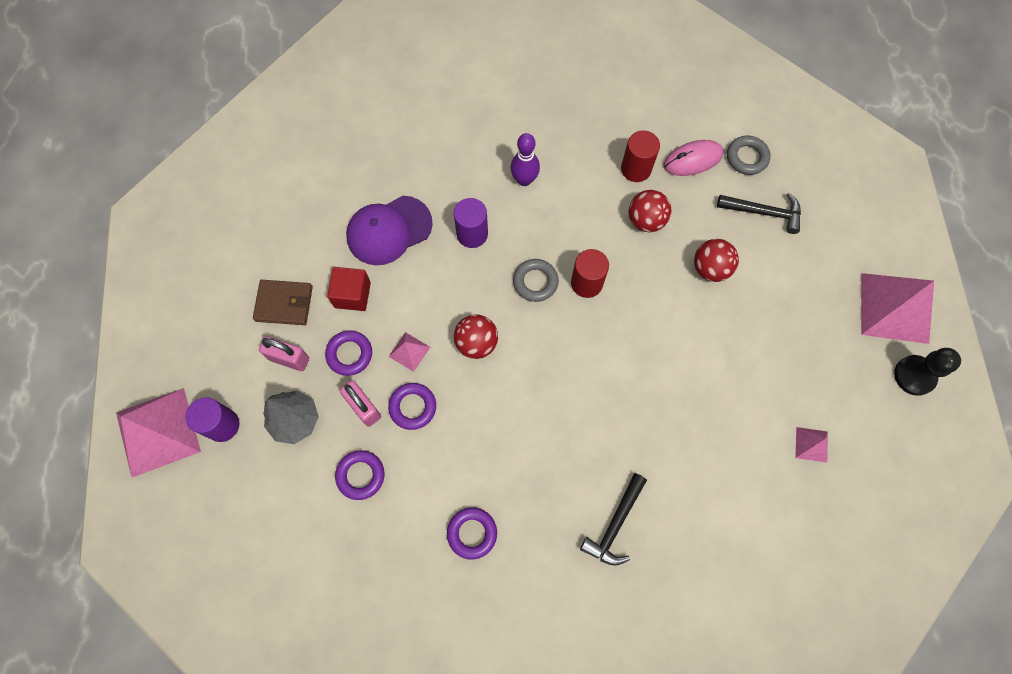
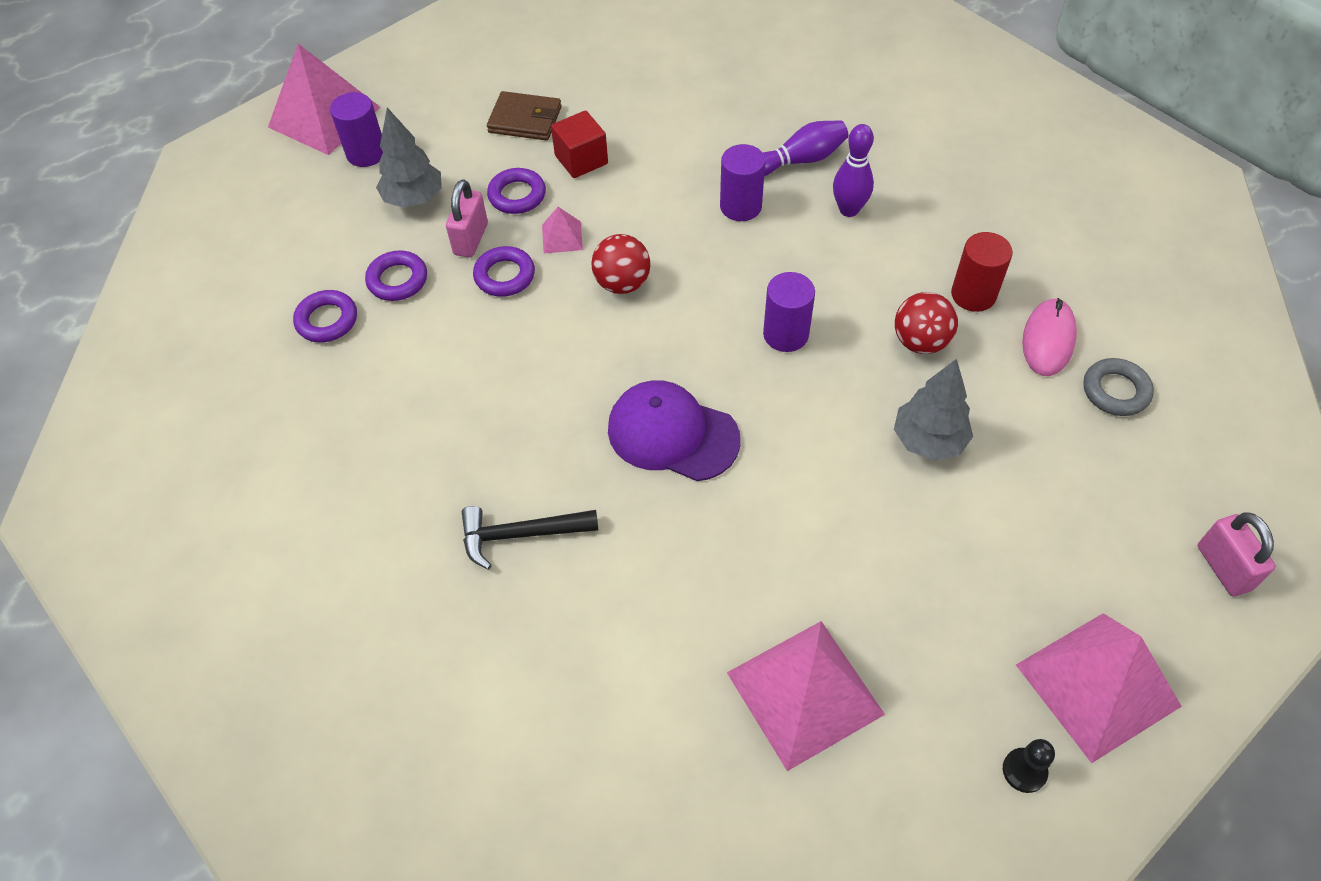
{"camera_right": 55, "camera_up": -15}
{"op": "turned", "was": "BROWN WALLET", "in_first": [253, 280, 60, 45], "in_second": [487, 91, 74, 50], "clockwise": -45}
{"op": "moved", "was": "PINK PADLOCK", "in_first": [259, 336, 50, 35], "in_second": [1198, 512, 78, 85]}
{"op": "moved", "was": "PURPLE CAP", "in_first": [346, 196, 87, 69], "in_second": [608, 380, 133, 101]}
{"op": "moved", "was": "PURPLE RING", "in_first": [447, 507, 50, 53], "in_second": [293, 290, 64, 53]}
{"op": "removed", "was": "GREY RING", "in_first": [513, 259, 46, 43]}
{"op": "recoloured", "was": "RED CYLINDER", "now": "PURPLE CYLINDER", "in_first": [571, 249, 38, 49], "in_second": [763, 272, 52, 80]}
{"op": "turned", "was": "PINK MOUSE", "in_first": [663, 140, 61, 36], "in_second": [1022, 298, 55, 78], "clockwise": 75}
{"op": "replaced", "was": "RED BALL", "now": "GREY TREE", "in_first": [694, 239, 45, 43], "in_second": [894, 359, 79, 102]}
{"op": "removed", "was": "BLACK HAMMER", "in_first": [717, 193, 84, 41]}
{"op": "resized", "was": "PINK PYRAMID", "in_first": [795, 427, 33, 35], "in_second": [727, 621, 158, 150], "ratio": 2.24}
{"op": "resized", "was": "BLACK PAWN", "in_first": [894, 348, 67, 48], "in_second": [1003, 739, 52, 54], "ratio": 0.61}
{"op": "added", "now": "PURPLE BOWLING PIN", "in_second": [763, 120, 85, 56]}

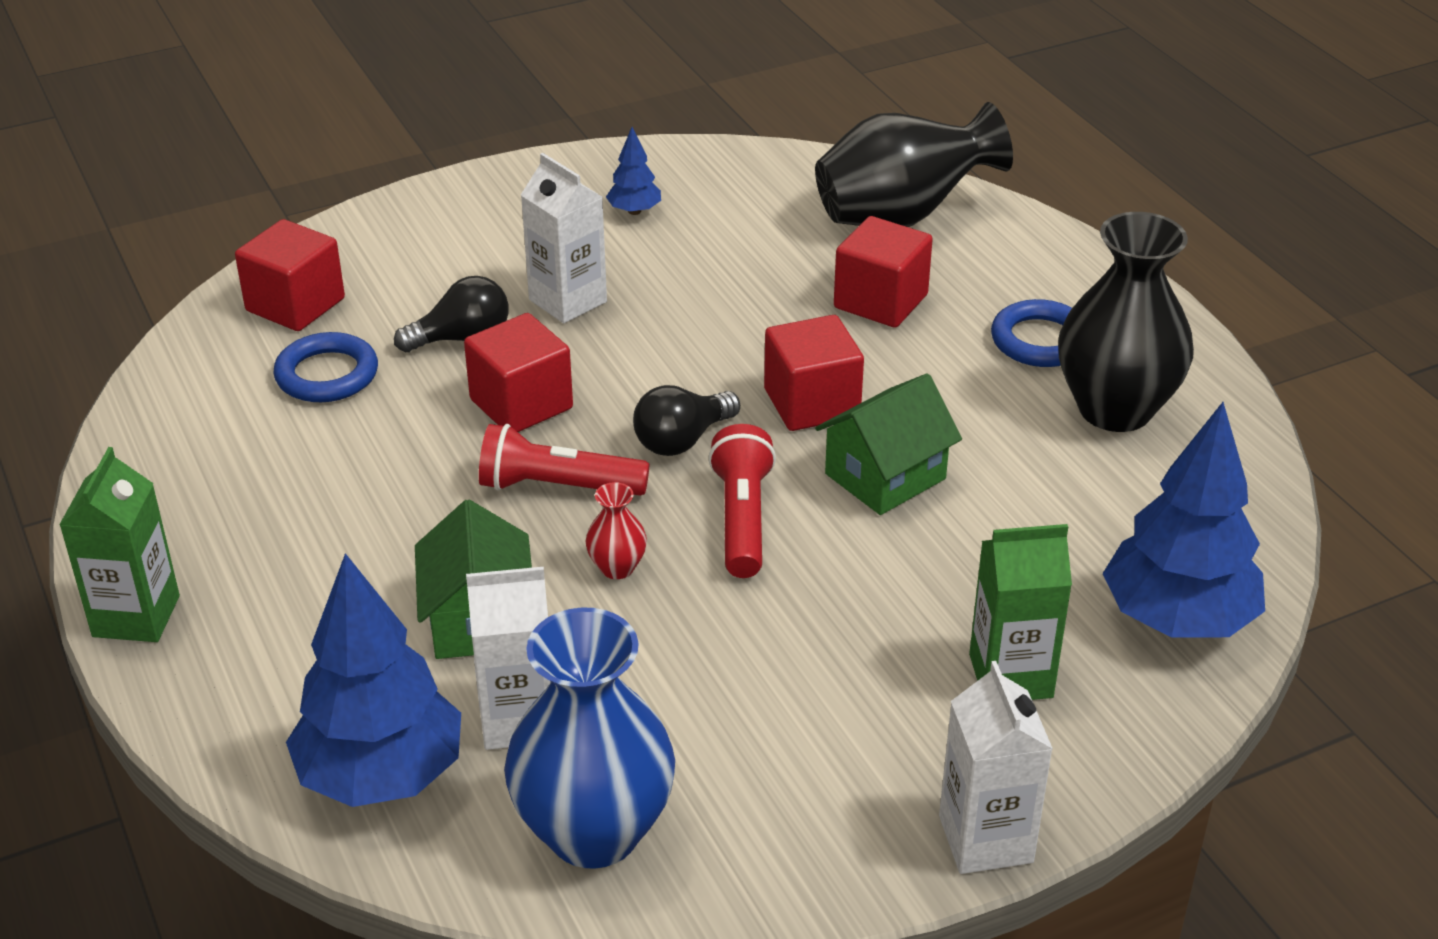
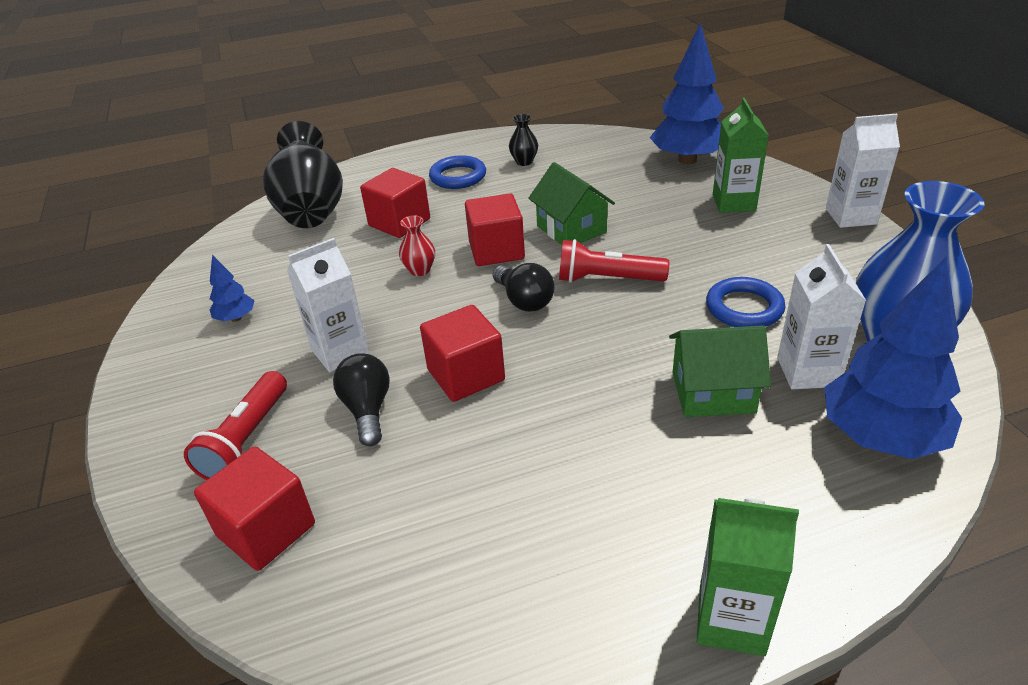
{"camera_right": -80, "camera_up": 0}
{"op": "moved", "was": "BLUE RING", "in_first": [273, 332, 105, 70], "in_second": [706, 277, 79, 50]}
{"op": "moved", "was": "RED FLASHLIGHT", "in_first": [479, 424, 170, 72], "in_second": [184, 371, 103, 109]}
{"op": "moved", "was": "RED VASE", "in_first": [586, 482, 61, 97], "in_second": [399, 216, 36, 60]}
{"op": "resized", "was": "BLACK VASE", "in_first": [1058, 212, 136, 220], "in_second": [509, 114, 29, 52], "ratio": 0.42}

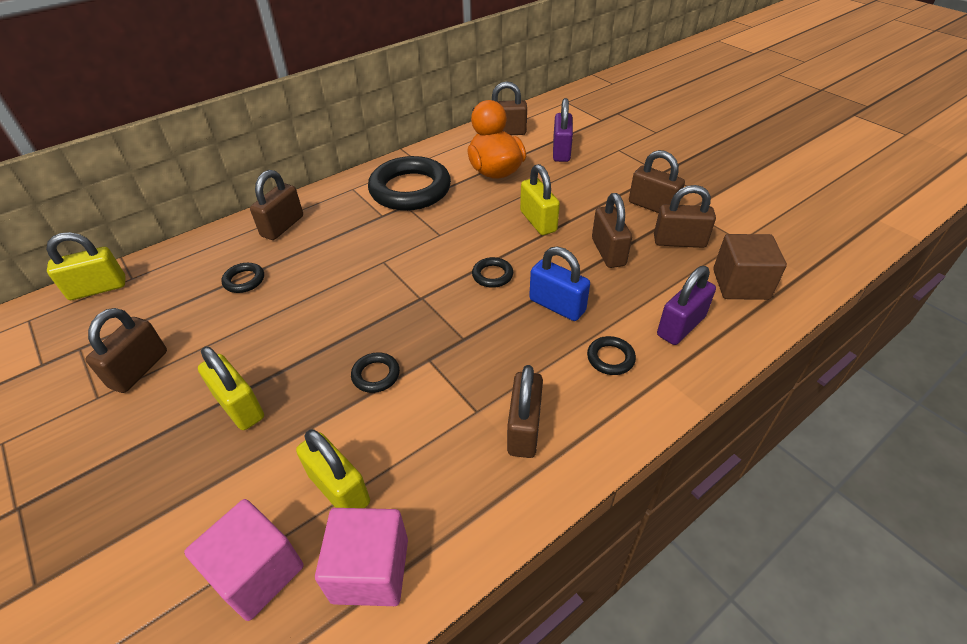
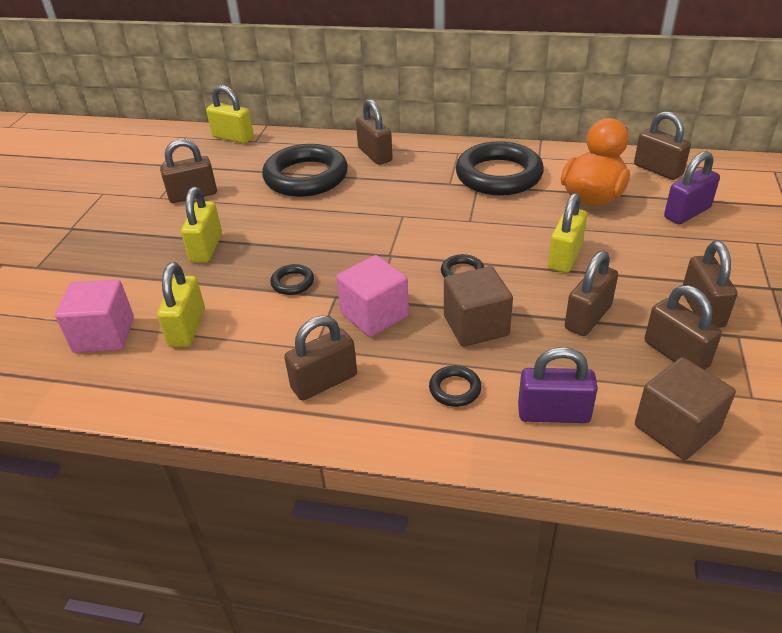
{"camera_right": 50, "camera_up": -5}
{"op": "resized", "was": "BLACK RING", "in_first": [221, 263, 43, 30], "in_second": [262, 144, 86, 53], "ratio": 2.36}
{"op": "turned", "was": "BROWN PADLOCK", "in_first": [250, 170, 53, 70], "in_second": [356, 99, 37, 66], "clockwise": 75}
{"op": "moved", "was": "PINK CUBE", "in_first": [315, 508, 93, 98], "in_second": [336, 255, 73, 82]}
{"op": "replaced", "was": "BLUE PADLOCK", "now": "BROWN CUBE", "in_first": [529, 246, 61, 75], "in_second": [444, 266, 69, 81]}

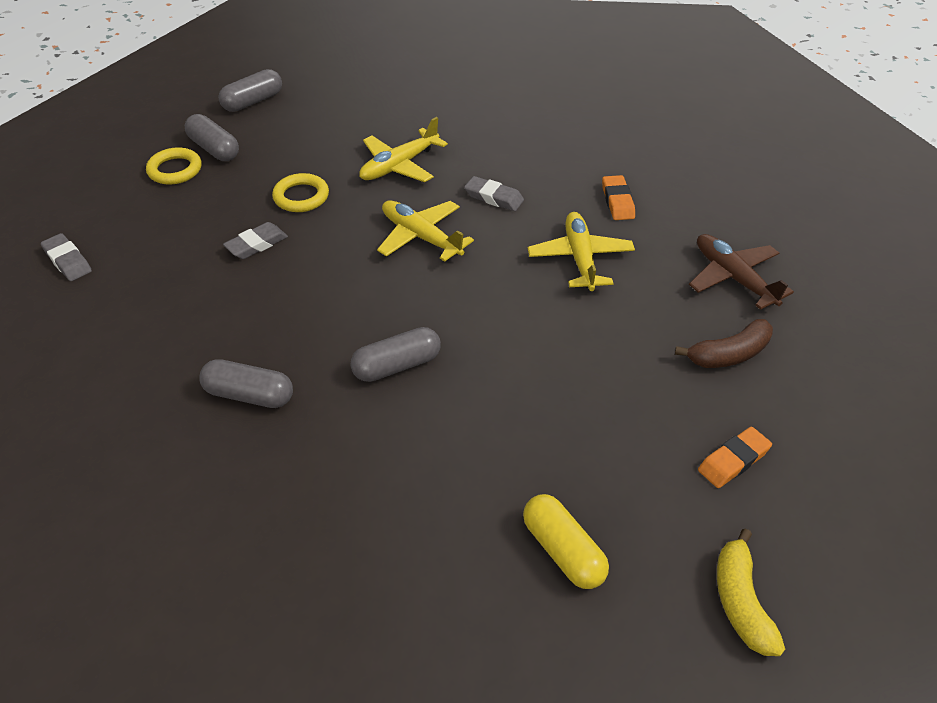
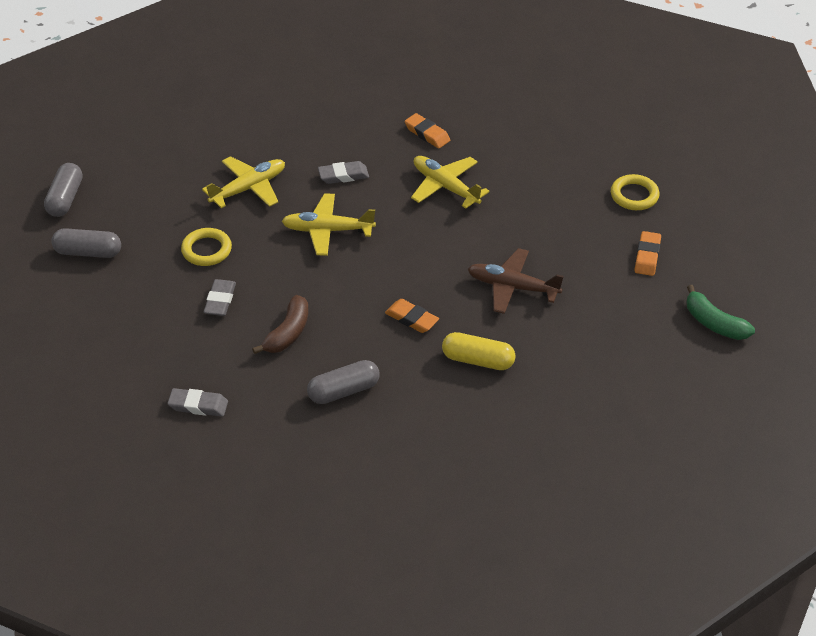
{"camera_right": -40, "camera_up": 0}
{"op": "moved", "was": "GREY ERASER", "in_first": [41, 233, 51, 48], "in_second": [168, 388, 60, 28]}
{"op": "moved", "was": "YELLOW RING", "in_first": [146, 147, 56, 38], "in_second": [611, 174, 48, 36]}
{"op": "replaced", "was": "GREY CAPSULE", "now": "ORANGE ERASER", "in_first": [351, 327, 90, 55], "in_second": [385, 299, 54, 34]}
{"op": "turned", "was": "YELLOW PLANE", "in_first": [359, 117, 89, 65], "in_second": [202, 156, 83, 52], "clockwise": -135}
{"op": "moved", "was": "YELLOW CAPSULE", "in_first": [523, 494, 86, 95], "in_second": [442, 332, 74, 38]}
{"op": "moved", "was": "BROWN BANANA", "in_first": [675, 319, 98, 49], "in_second": [252, 295, 56, 59]}
{"op": "moved", "was": "BROWN PLANE", "in_first": [689, 234, 105, 76], "in_second": [468, 248, 96, 66]}
{"op": "recoloured", "was": "YELLOW BANANA", "now": "GREEN BANANA", "in_first": [717, 528, 68, 128], "in_second": [686, 285, 69, 55]}

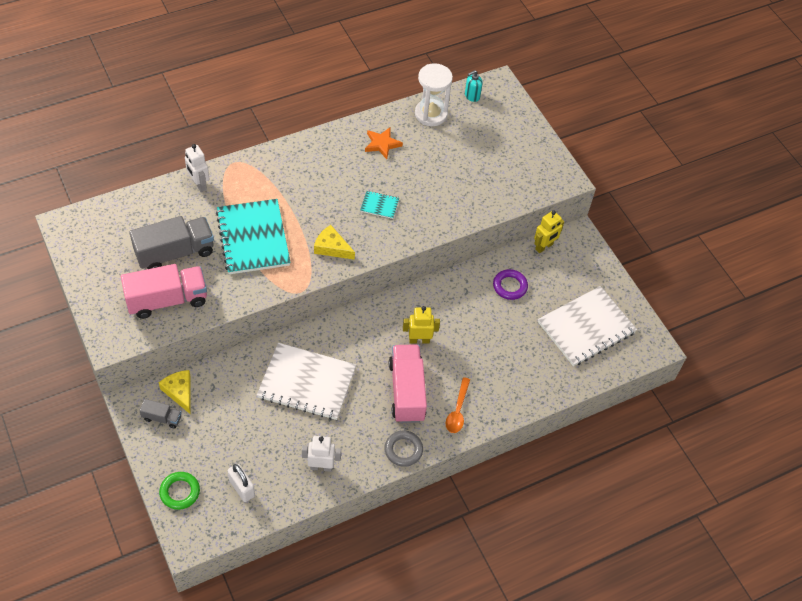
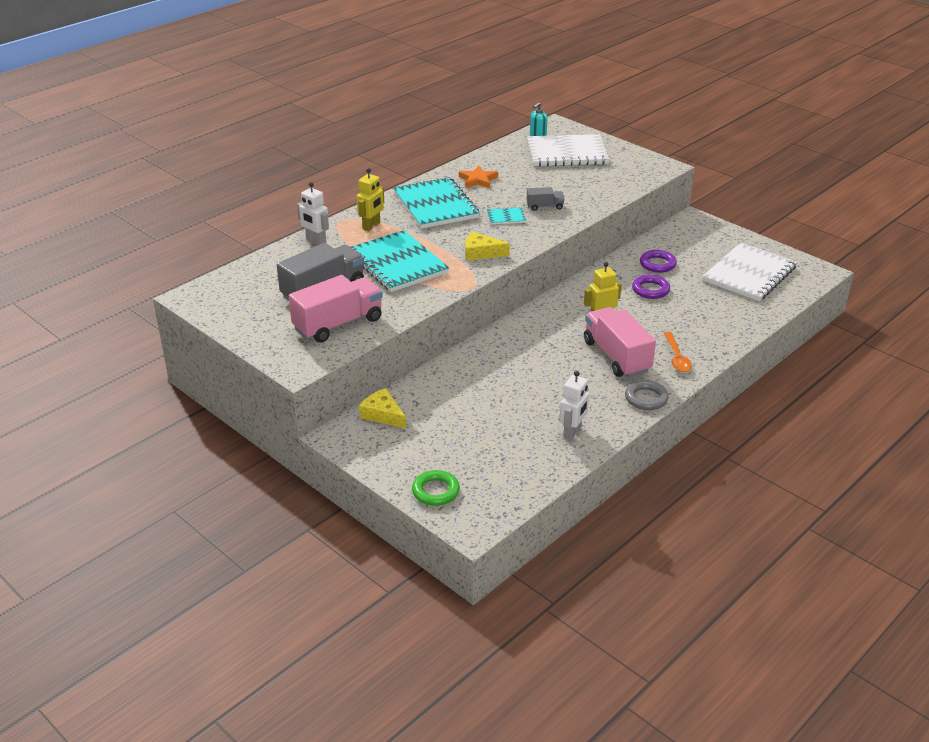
{"camera_right": -15, "camera_up": -20}
{"op": "moved", "was": "GREY TRUCK", "in_first": [139, 399, 43, 29], "in_second": [527, 187, 38, 24]}
{"op": "removed", "was": "WHITE PADLOCK", "in_first": [228, 464, 27, 38]}
{"op": "moved", "was": "WHITE NOTEBOOK", "in_first": [257, 343, 99, 77], "in_second": [527, 134, 83, 33]}
{"op": "turned", "was": "WHITE ROBOT", "in_first": [302, 436, 39, 36], "in_second": [559, 371, 30, 69], "clockwise": 135}
{"op": "removed", "was": "WHITE HOURGLASS", "in_first": [415, 63, 38, 63]}
{"op": "moved", "was": "YELLOW ROBOT", "in_first": [534, 210, 30, 43], "in_second": [357, 168, 27, 63]}
{"op": "added", "now": "TURQUOISE NOTEBOOK", "in_second": [393, 177, 87, 52]}
{"op": "added", "now": "PURPLE RING", "in_second": [632, 275, 38, 24]}

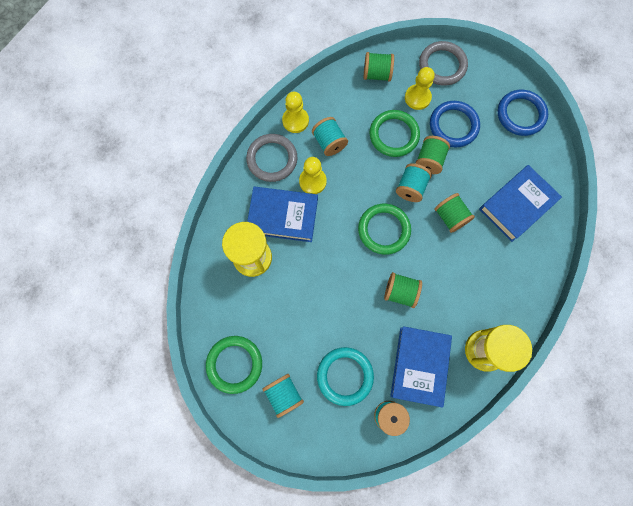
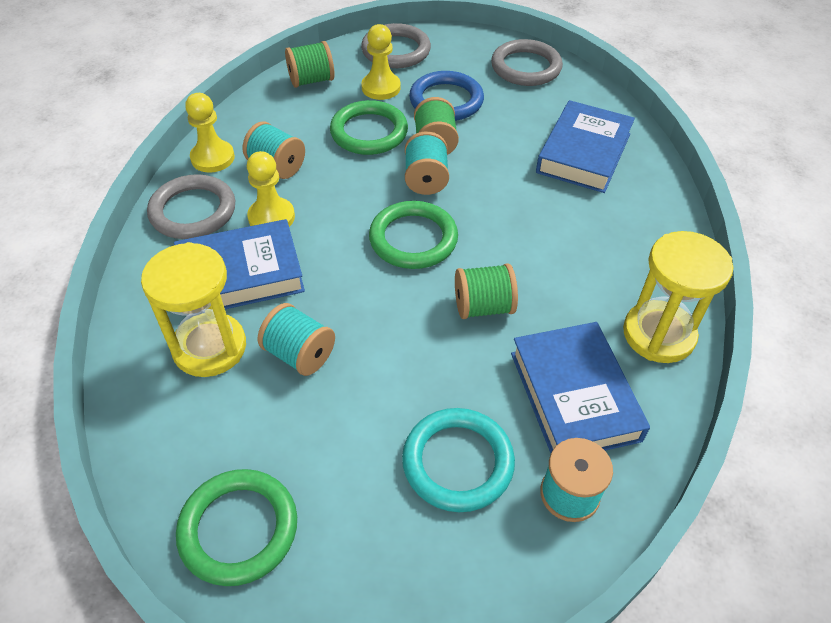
{"camera_right": -25, "camera_up": -25}
{"op": "moved", "was": "TURQUOISE SPOOL", "in_first": [262, 374, 42, 44], "in_second": [258, 303, 77, 73]}
{"op": "removed", "was": "GREEN SPOOL", "in_first": [434, 193, 41, 40]}
{"op": "recoloured", "was": "BLUE RING", "now": "GREY RING", "in_first": [498, 90, 50, 46], "in_second": [491, 39, 72, 47]}

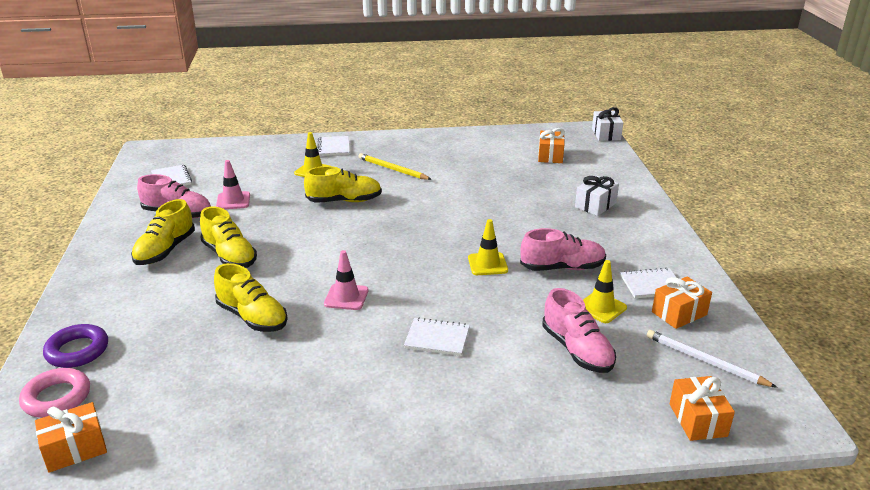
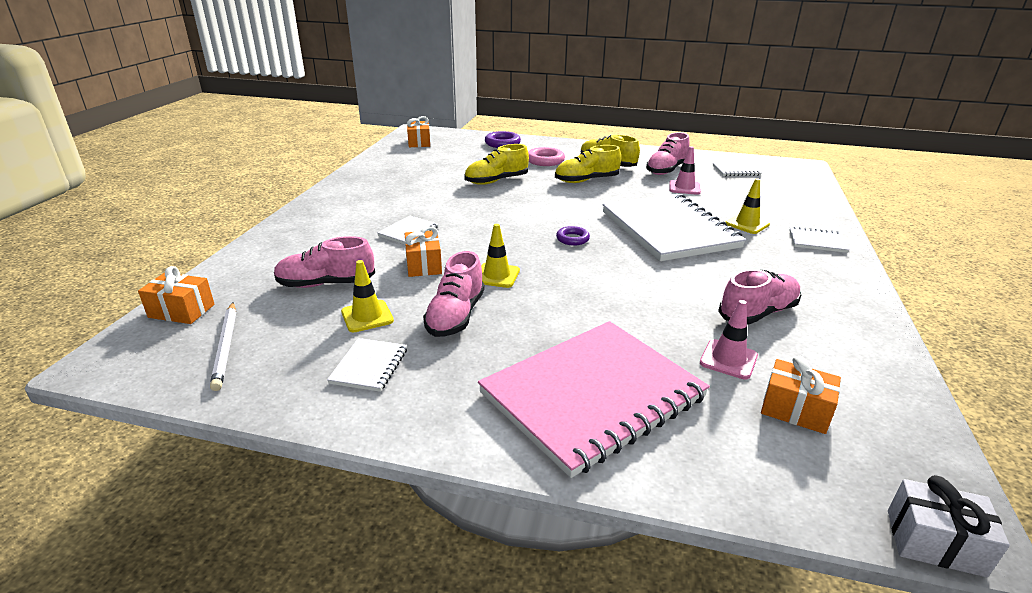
{"camera_right": 110, "camera_up": 0}
{"op": "moved", "was": "PINK RING", "in_first": [19, 368, 71, 50], "in_second": [528, 147, 37, 19]}
{"op": "replaced", "was": "YELLOW SHOE", "now": "WHITE NOTEBOOK", "in_first": [304, 166, 78, 37], "in_second": [603, 194, 143, 67]}
{"op": "moved", "was": "PINK TRAFFIC CONE", "in_first": [324, 250, 44, 60], "in_second": [700, 300, 58, 80]}
{"op": "removed", "was": "YELLOW PENCIL", "in_first": [358, 153, 74, 27]}
{"op": "replaced", "was": "WHITE GIFT", "now": "PINK NOTEBOOK", "in_first": [575, 175, 44, 41], "in_second": [478, 321, 232, 157]}
{"op": "turned", "was": "WHITE PENCIL", "in_first": [647, 330, 130, 58], "in_second": [210, 303, 26, 88], "clockwise": 105}
{"op": "moved", "was": "ORANGE GIFT", "in_first": [652, 276, 60, 53], "in_second": [404, 227, 38, 50]}
{"op": "added", "now": "PURPLE RING", "in_second": [556, 226, 34, 20]}
{"op": "added", "now": "PINK SHOE", "in_second": [718, 269, 83, 56]}

